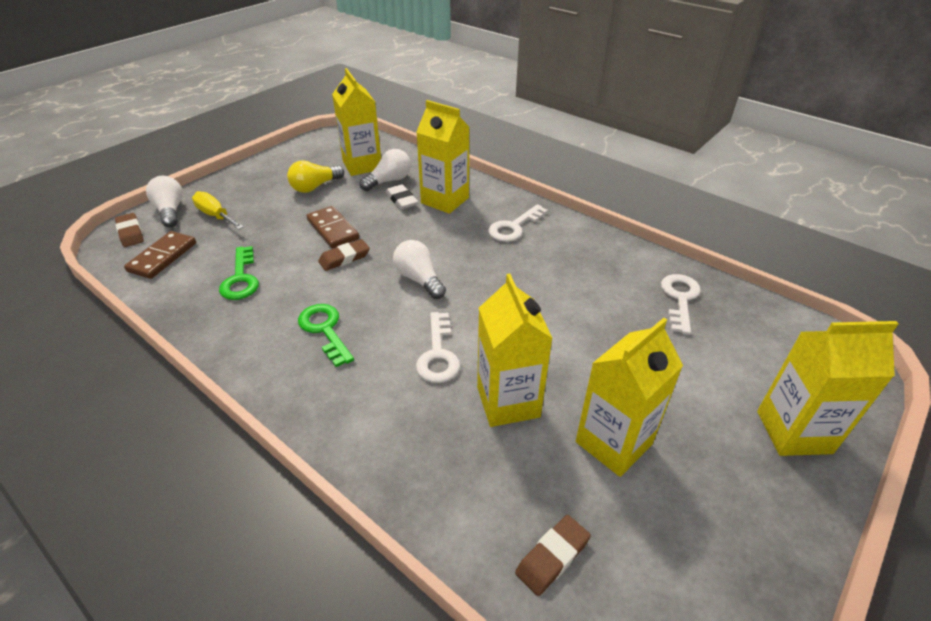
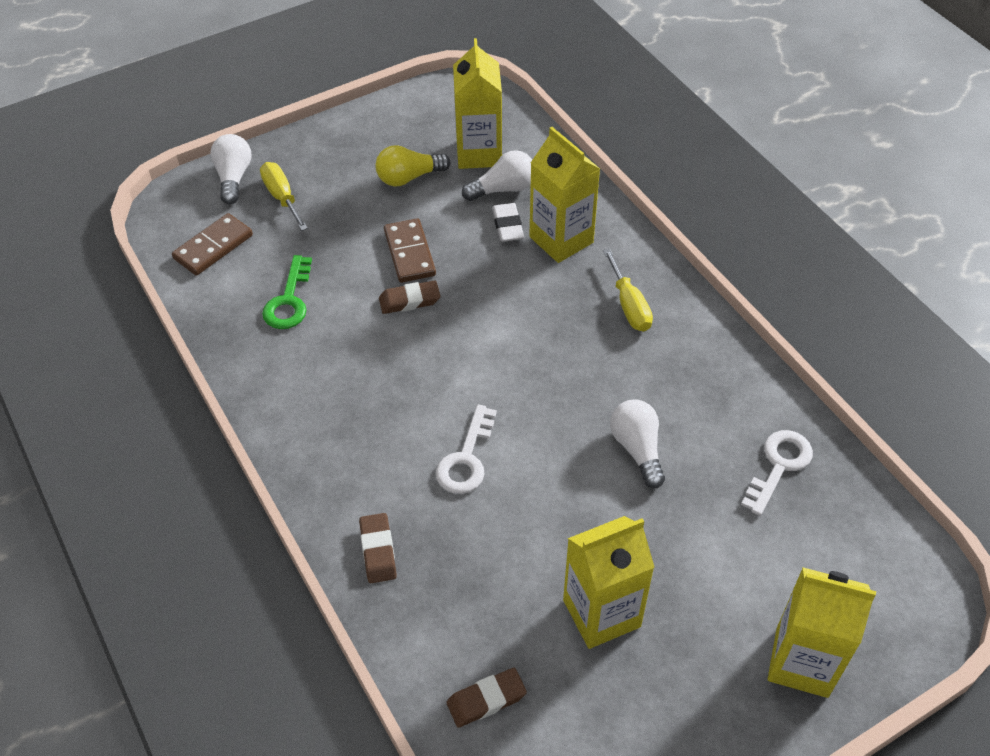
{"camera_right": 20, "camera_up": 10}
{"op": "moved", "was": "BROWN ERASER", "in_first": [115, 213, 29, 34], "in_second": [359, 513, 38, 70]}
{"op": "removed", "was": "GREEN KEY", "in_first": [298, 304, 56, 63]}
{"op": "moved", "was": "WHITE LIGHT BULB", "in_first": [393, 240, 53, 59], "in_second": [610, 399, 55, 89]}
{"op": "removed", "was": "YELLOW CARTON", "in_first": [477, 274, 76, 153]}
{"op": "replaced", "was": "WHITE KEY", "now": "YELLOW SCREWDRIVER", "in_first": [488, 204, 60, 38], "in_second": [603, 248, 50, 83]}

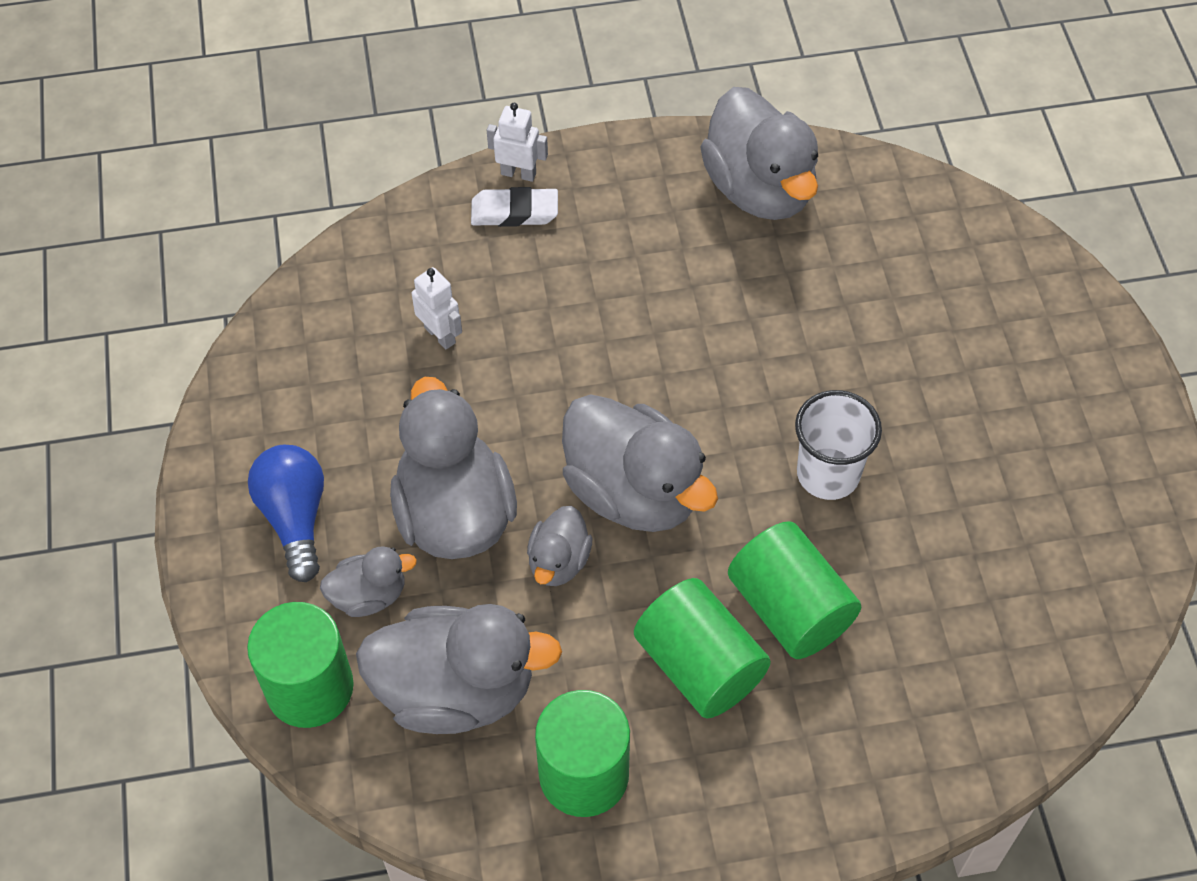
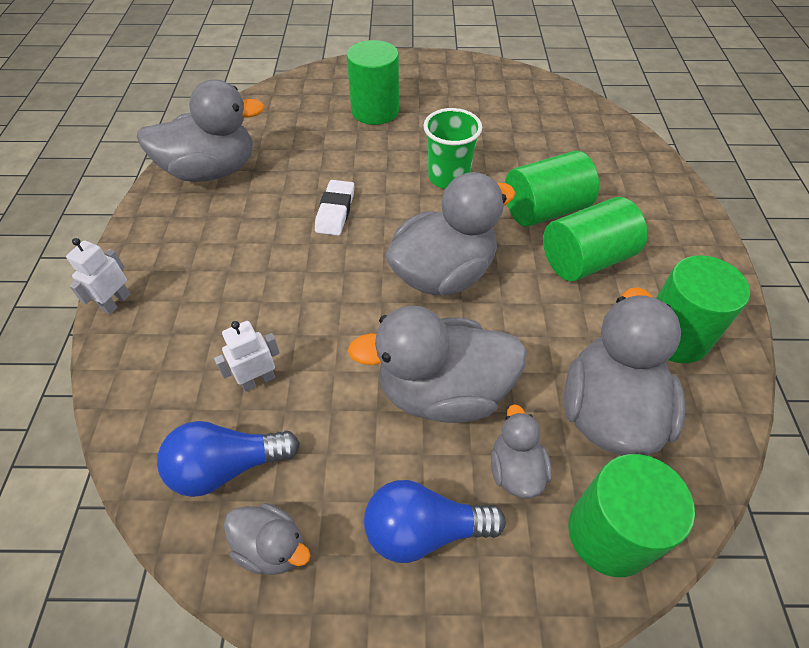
{"camera_right": -80, "camera_up": -5}
{"op": "moved", "was": "WHITE ERASER", "in_first": [471, 187, 87, 40], "in_second": [315, 180, 39, 56]}
{"op": "moved", "was": "GREY DUCK", "in_first": [527, 506, 66, 80], "in_second": [224, 503, 86, 72]}
{"op": "recoloured", "was": "WHITE CUP", "now": "GREEN CUP", "in_first": [795, 390, 87, 110], "in_second": [424, 108, 58, 81]}
{"op": "added", "now": "BLUE LIGHT BULB", "in_second": [157, 421, 143, 76]}
{"op": "added", "now": "GREEN CYLINDER", "in_second": [347, 40, 52, 85]}

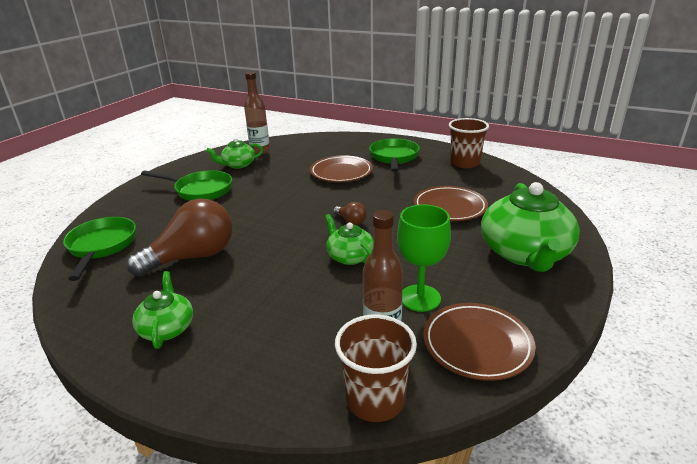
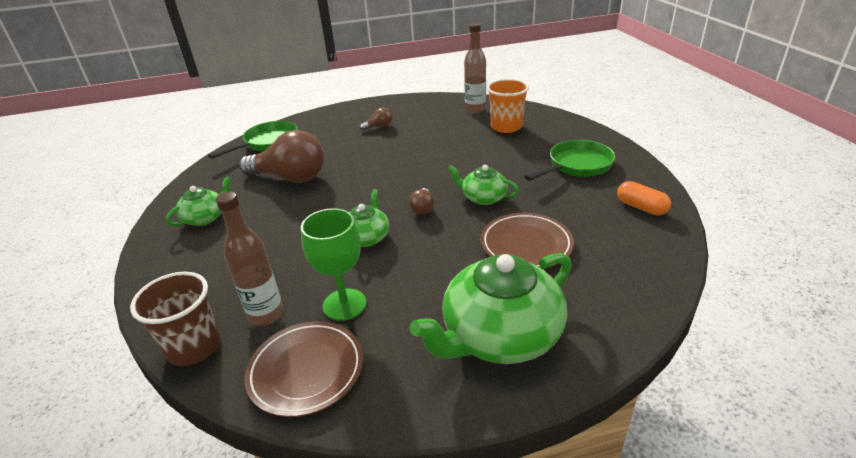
{"camera_right": 50, "camera_up": 5}
{"op": "replaced", "was": "GREEN PAN", "now": "BROWN LIGHT BULB", "in_first": [141, 170, 91, 31], "in_second": [360, 108, 33, 23]}
{"op": "moved", "was": "GREEN TEAPOT", "in_first": [206, 138, 57, 31], "in_second": [448, 165, 71, 40]}
{"op": "removed", "was": "BROWN PLATE", "in_first": [310, 155, 63, 27]}
{"op": "replaced", "was": "BROWN CUP", "now": "ORANGE CAPSULE", "in_first": [449, 118, 40, 50], "in_second": [617, 181, 54, 34]}
{"op": "added", "now": "ORANGE CUP", "in_second": [487, 79, 42, 54]}

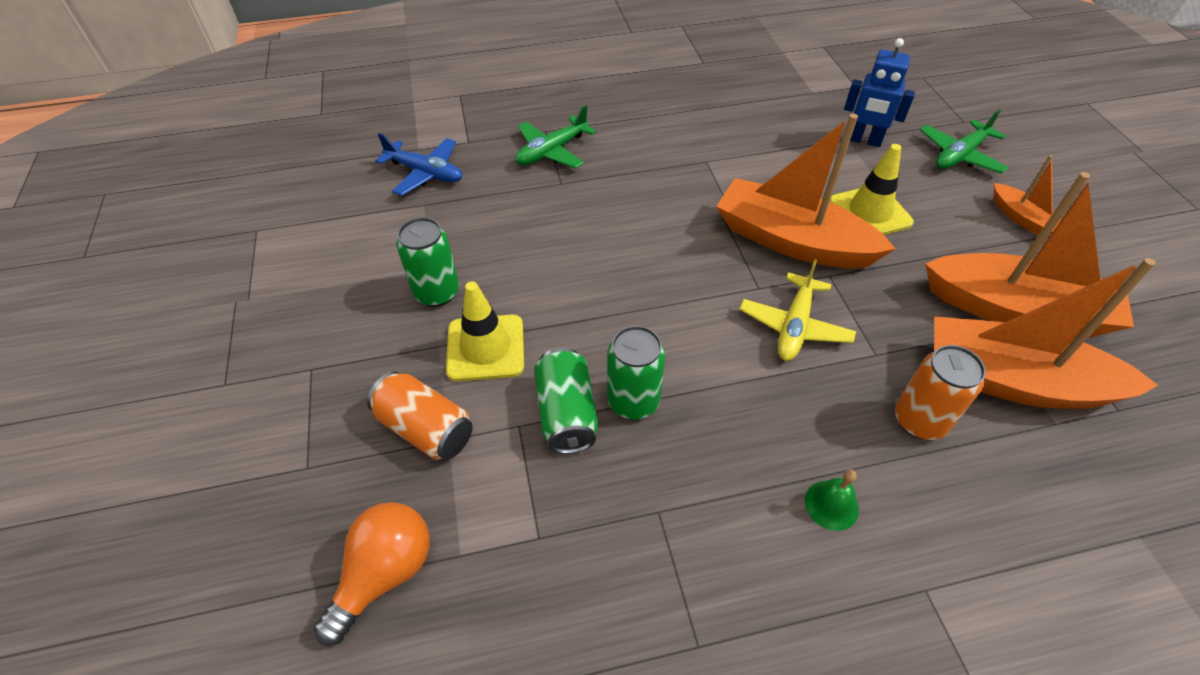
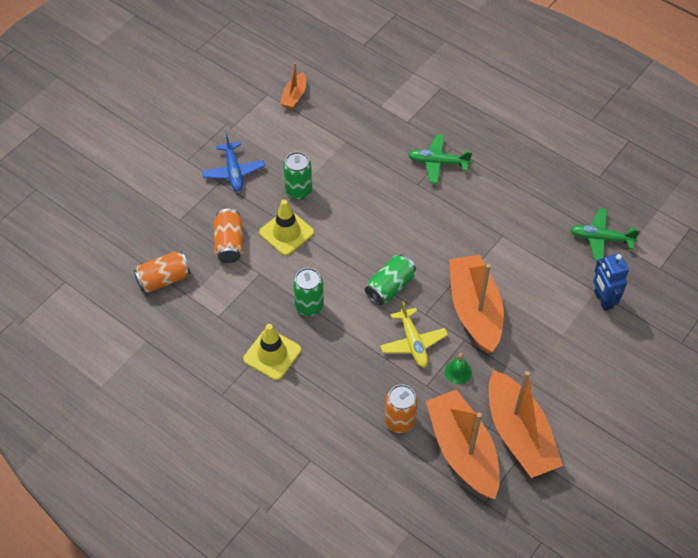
{"camera_right": 50, "camera_up": 5}
{"op": "replaced", "was": "ORANGE LIGHT BULB", "now": "ORANGE CAN", "in_first": [313, 502, 117, 144], "in_second": [134, 251, 57, 42]}
{"op": "moved", "was": "BLUE PLANE", "in_first": [375, 133, 87, 63], "in_second": [202, 133, 63, 59]}
{"op": "moved", "was": "GREEN CAN", "in_first": [534, 347, 64, 107], "in_second": [365, 255, 51, 50]}
{"op": "turned", "was": "YELLOW PLANE", "in_first": [739, 259, 117, 102], "in_second": [380, 301, 68, 67], "clockwise": -90}
{"op": "moved", "was": "GREEN BELL", "in_first": [805, 469, 54, 62], "in_second": [445, 353, 27, 31]}
{"op": "moved", "was": "YELLOW TRAFFIC CONE", "in_first": [830, 144, 84, 91], "in_second": [243, 324, 58, 56]}
{"op": "moved", "was": "GREEN PLANE", "in_first": [920, 110, 89, 64], "in_second": [570, 208, 70, 53]}
{"op": "moved", "was": "ORANGE BOAT", "in_first": [994, 155, 68, 80], "in_second": [280, 63, 26, 46]}

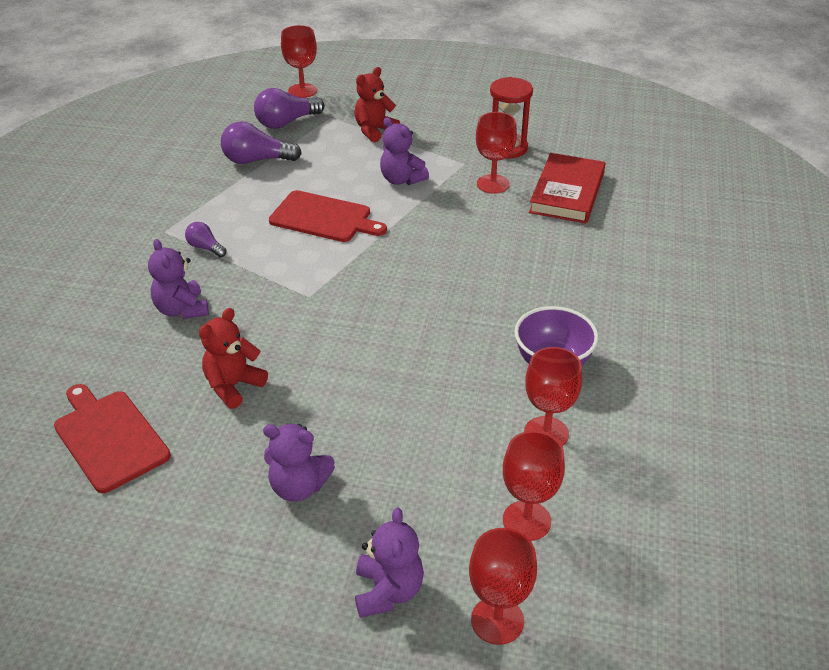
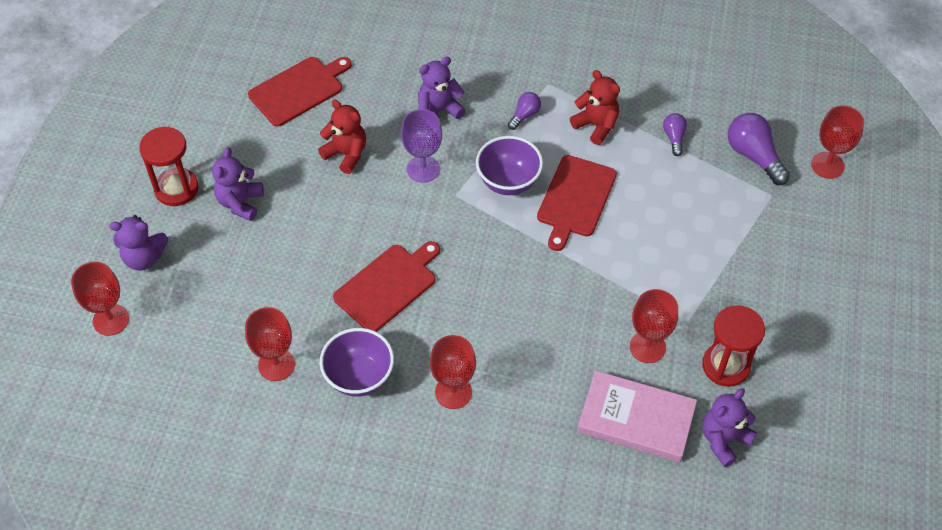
{"camera_right": 90, "camera_up": 15}
{"op": "resized", "was": "PURPLE LIGHT BULB", "in_first": [221, 121, 81, 43], "in_second": [663, 113, 24, 43], "ratio": 0.56}
{"op": "moved", "was": "RED TEDDY BEAR", "in_first": [354, 67, 46, 76], "in_second": [570, 70, 50, 75]}
{"op": "moved", "was": "PURPLE TEDDY BEAR", "in_first": [380, 117, 49, 68], "in_second": [702, 388, 55, 79]}
{"op": "moved", "was": "RED GOBLET", "in_first": [503, 431, 62, 110], "in_second": [430, 335, 46, 74]}
{"op": "recoloured", "was": "RED BOOK", "now": "PINK BOOK", "in_first": [529, 153, 76, 71], "in_second": [577, 371, 120, 91]}
{"op": "added", "now": "RED HOURGLASS", "in_second": [139, 127, 60, 79]}
{"op": "added", "now": "RED CUTTING BOARD", "in_second": [333, 241, 107, 91]}
{"op": "added", "now": "PURPLE GOBLET", "in_second": [401, 109, 41, 74]}
{"op": "added", "now": "PURPLE BOWL", "in_second": [476, 136, 67, 59]}

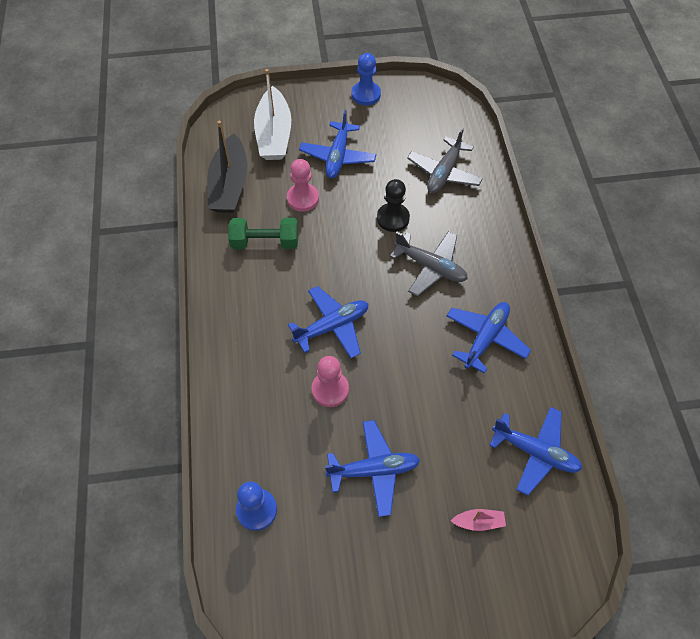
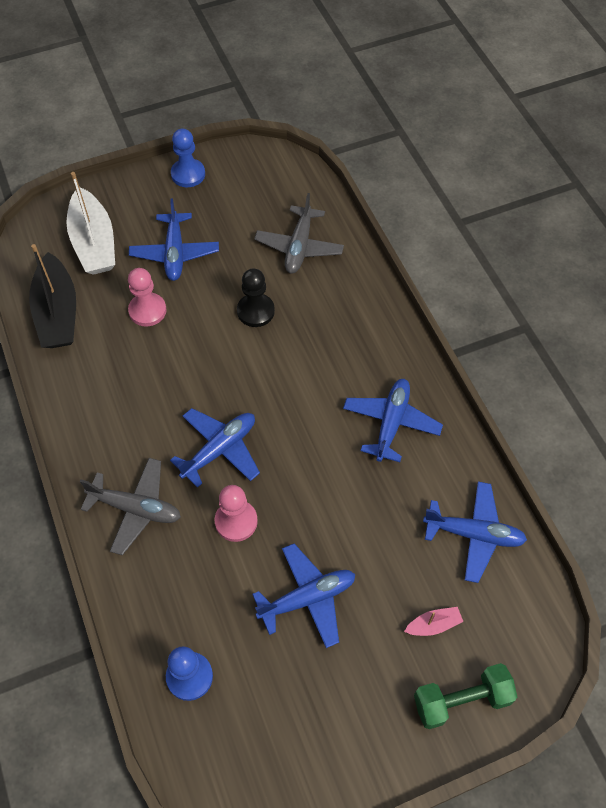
{"camera_right": -15, "camera_up": 0}
{"op": "moved", "was": "GREEN DUMBBELL", "in_first": [228, 218, 70, 31], "in_second": [414, 663, 103, 66]}
{"op": "moved", "was": "GREY PLANE", "in_first": [390, 231, 78, 65], "in_second": [80, 458, 101, 97]}

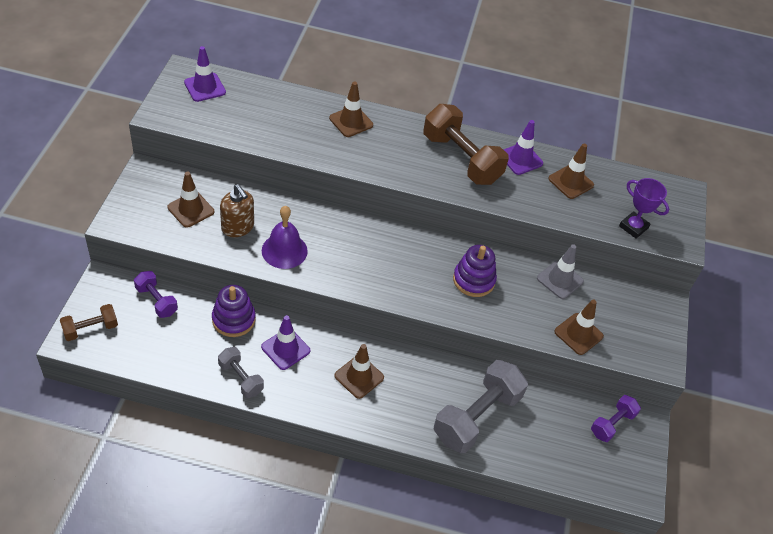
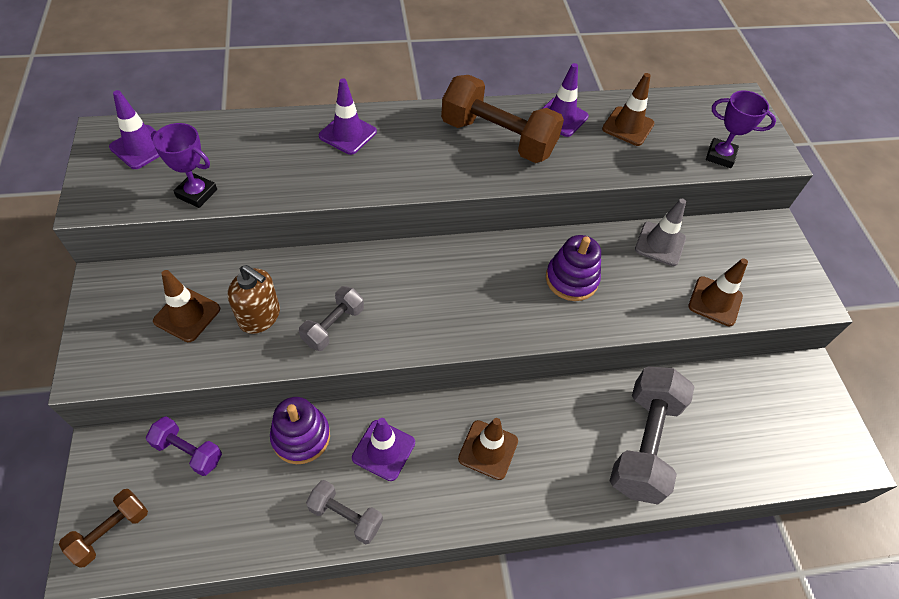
{"camera_right": -20, "camera_up": 5}
{"op": "replaced", "was": "PURPLE BELL", "now": "GREY DUMBBELL", "in_first": [262, 206, 46, 63], "in_second": [299, 286, 65, 65]}
{"op": "recoloured", "was": "BROWN TRAFFIC CONE", "now": "PURPLE TRAFFIC CONE", "in_first": [329, 82, 44, 55], "in_second": [319, 78, 58, 77]}
{"op": "removed", "was": "PURPLE DUMBBELL", "in_first": [591, 395, 50, 47]}
{"op": "added", "now": "PURPLE TROPHY", "in_second": [151, 123, 66, 85]}

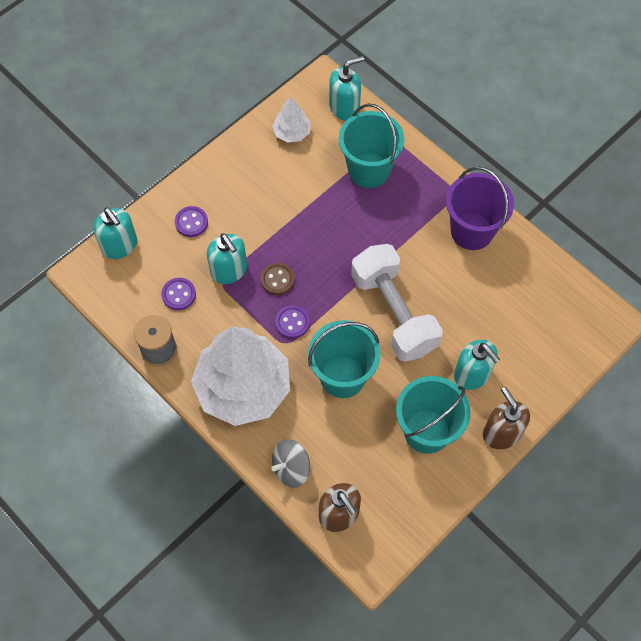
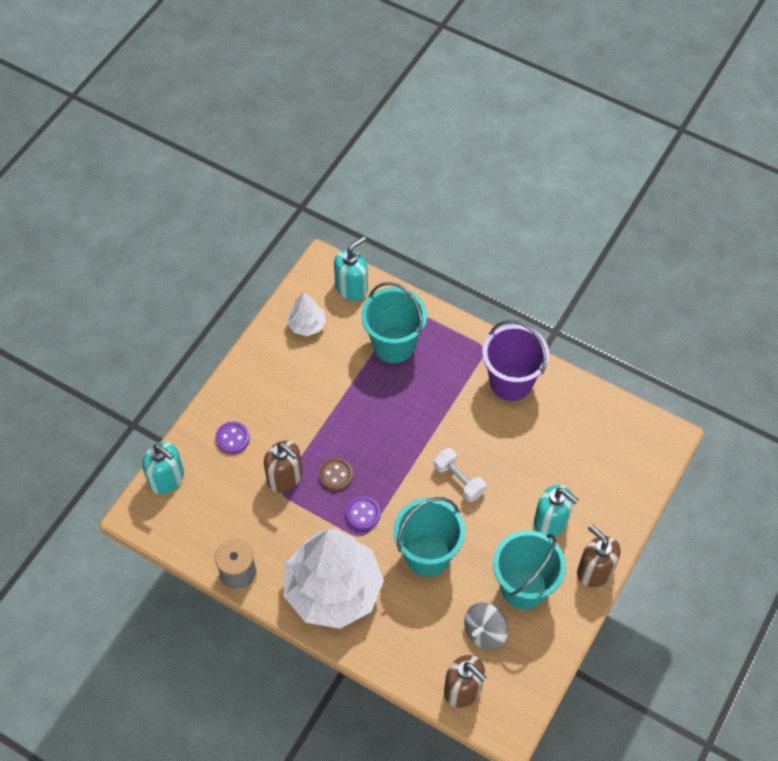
{"camera_right": -15, "camera_up": -5}
{"op": "removed", "was": "PURPLE BUTTON", "in_first": [161, 278, 35, 32]}
{"op": "recoloured", "was": "TURQUOISE SOAP DISPENSER", "now": "BROWN SOAP DISPENSER", "in_first": [207, 233, 40, 51], "in_second": [264, 441, 38, 52]}
{"op": "moved", "was": "GREY SPINNING TOP", "in_first": [272, 439, 38, 49], "in_second": [464, 602, 44, 48]}
{"op": "resized", "was": "WHITE DUMBBELL", "in_first": [351, 244, 92, 118], "in_second": [434, 448, 52, 54], "ratio": 0.49}

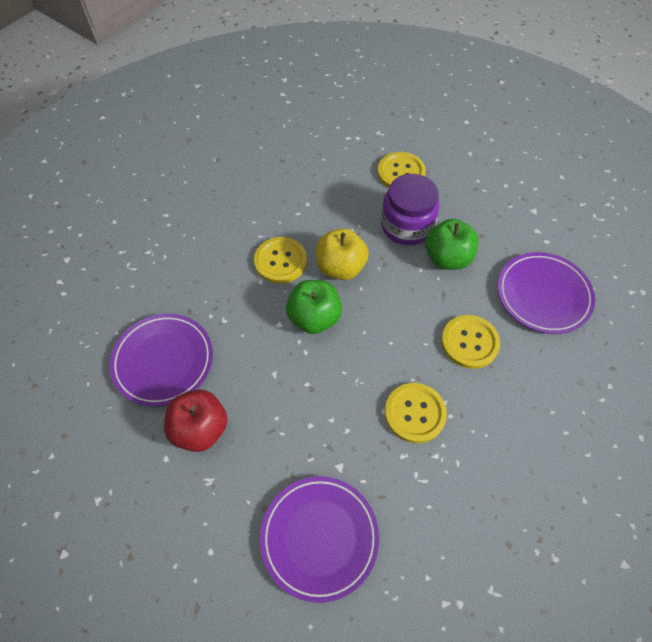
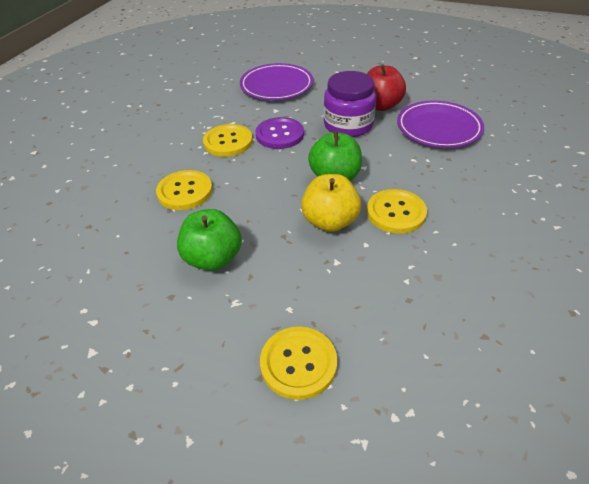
{"camera_right": 165, "camera_up": -15}
{"op": "moved", "was": "PURPLE JAR", "in_first": [381, 174, 59, 71], "in_second": [324, 71, 52, 66]}
{"op": "removed", "was": "PURPLE PLATE", "in_first": [498, 252, 97, 82]}
{"op": "added", "now": "PURPLE BUTTON", "in_second": [256, 117, 48, 32]}

